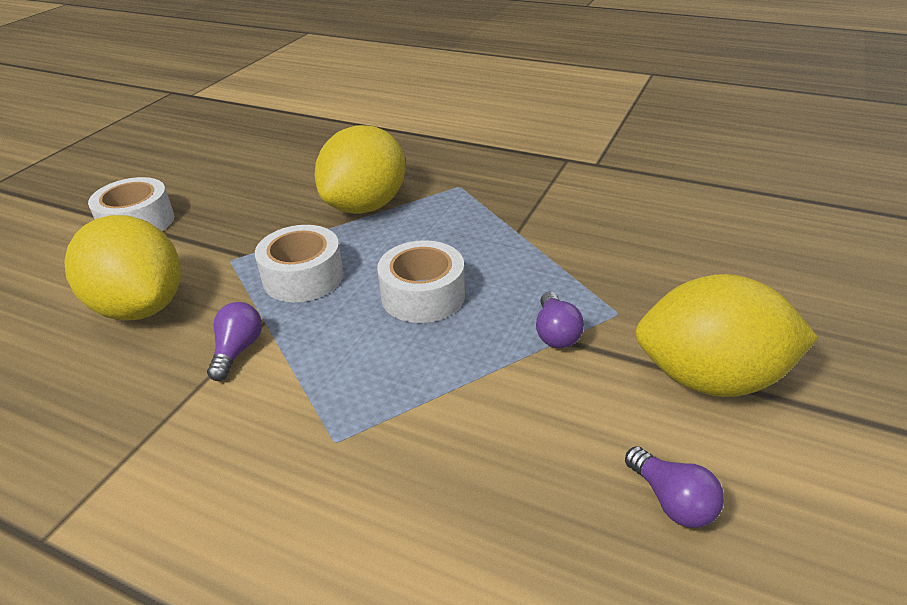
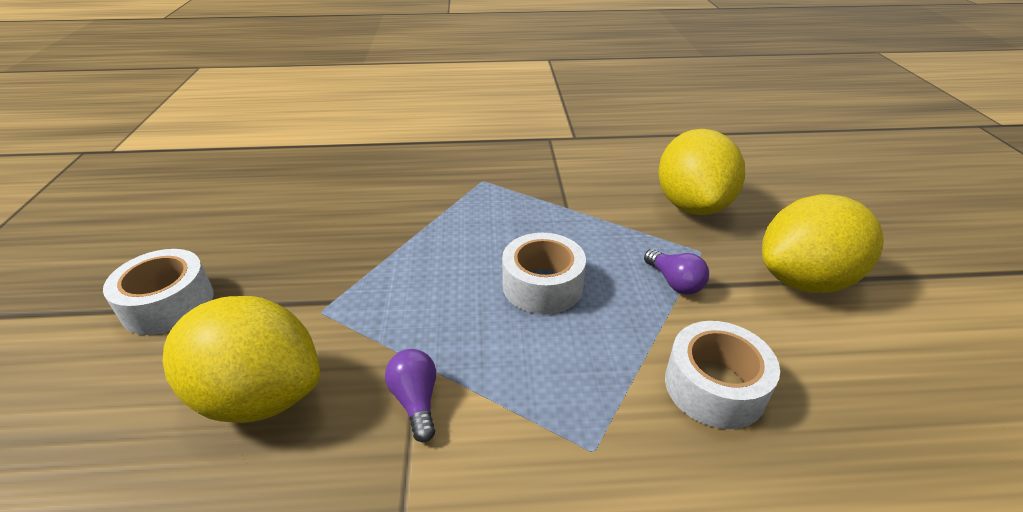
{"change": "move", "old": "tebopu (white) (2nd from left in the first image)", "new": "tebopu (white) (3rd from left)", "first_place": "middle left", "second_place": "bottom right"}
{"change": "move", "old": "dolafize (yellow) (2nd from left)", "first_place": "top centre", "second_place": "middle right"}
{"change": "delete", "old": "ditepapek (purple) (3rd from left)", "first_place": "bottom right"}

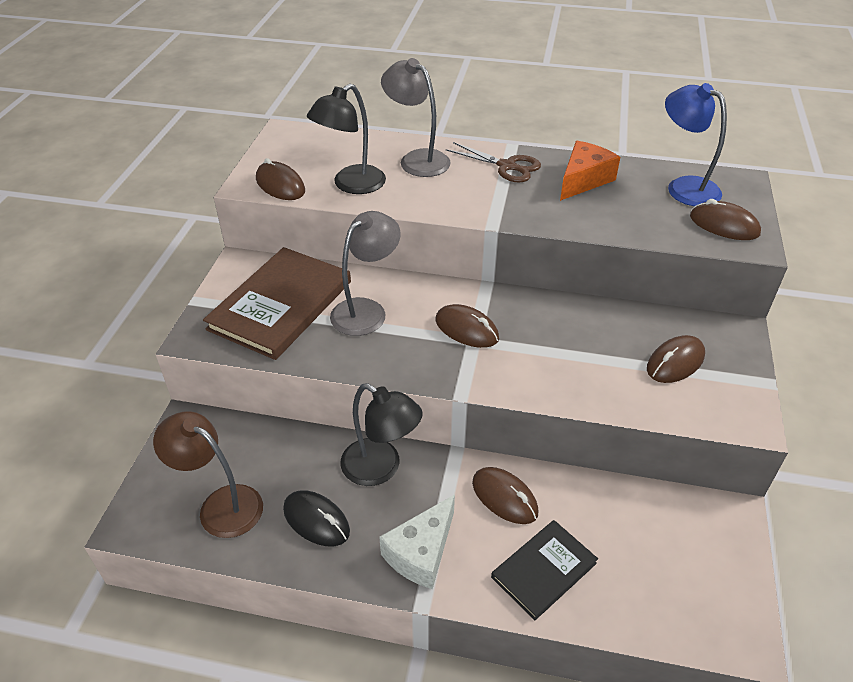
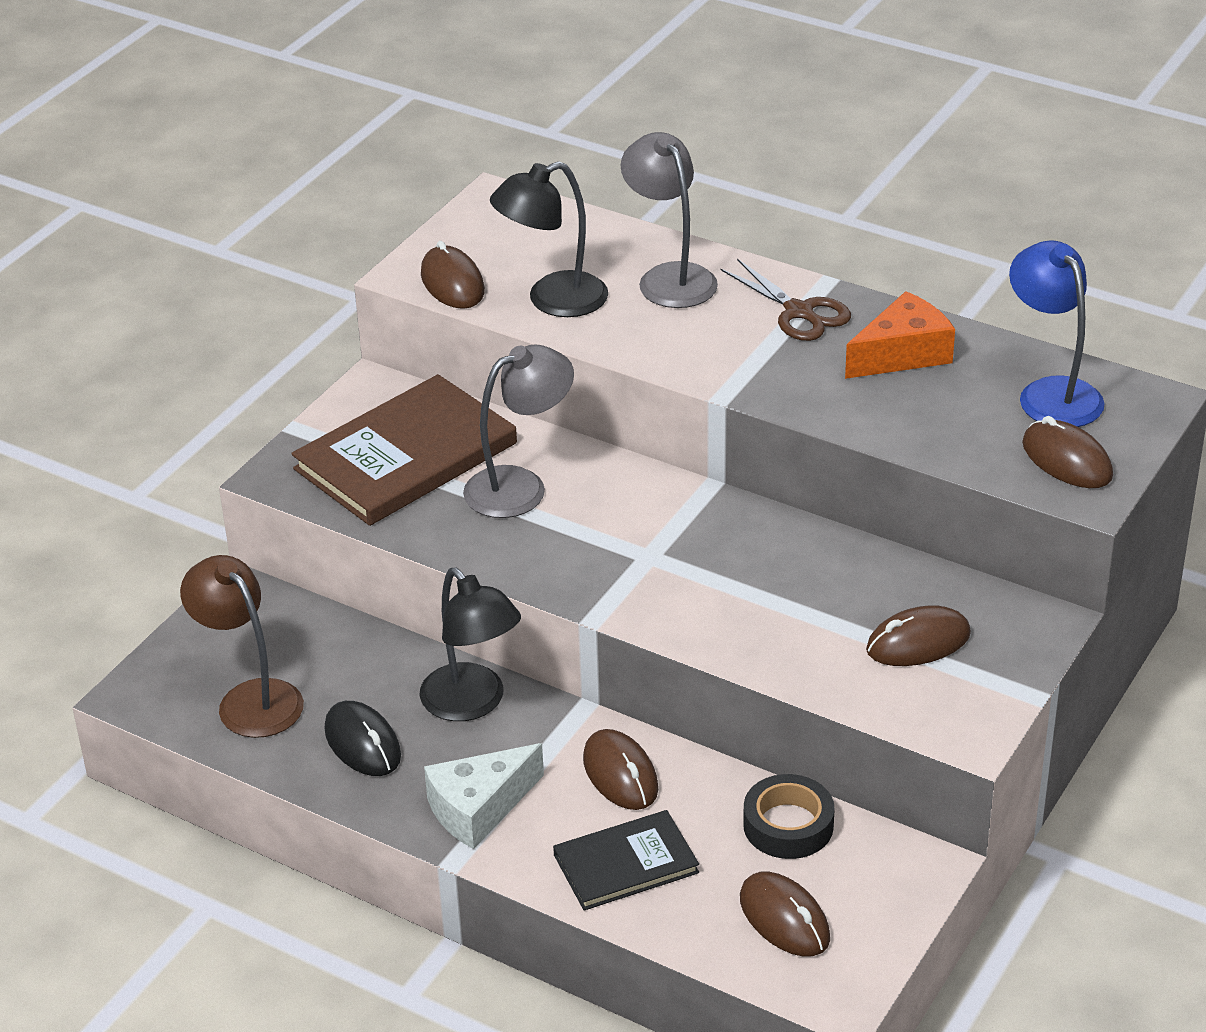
{"change": "move", "old": "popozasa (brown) (2nd from left in the first image)", "new": "popozasa (brown) (3rd from left)", "first_place": "centre", "second_place": "bottom centre"}
{"change": "insert", "new": "tebopu (black)", "second_place": "bottom centre"}

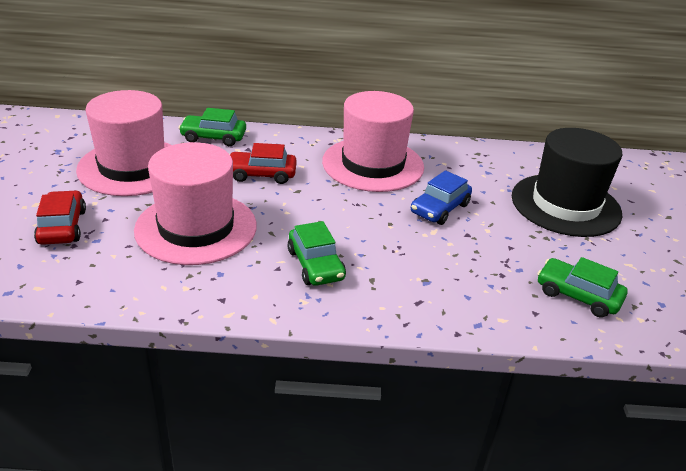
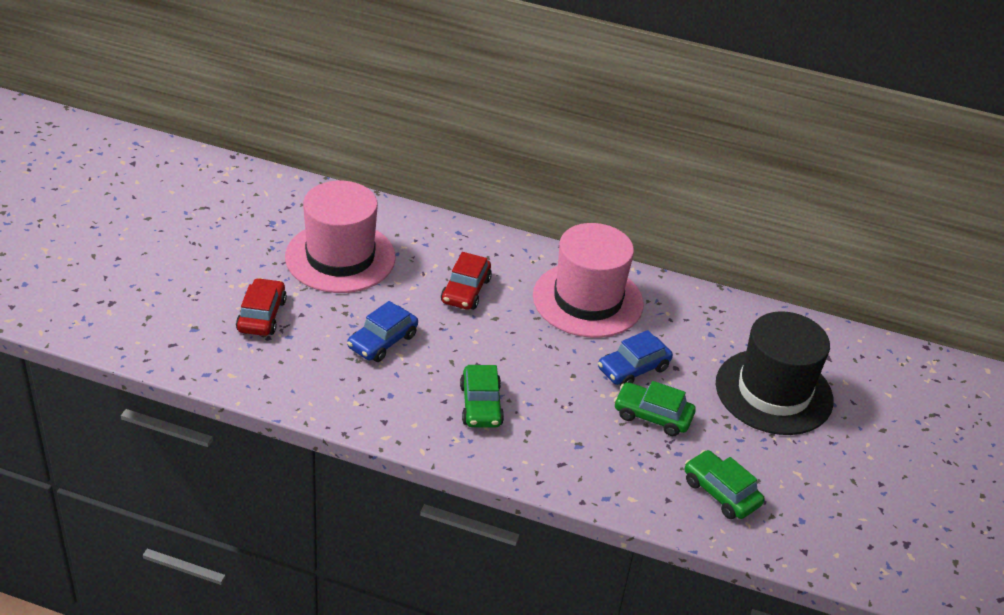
{"change": "replace", "old": "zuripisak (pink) (2nd from left)", "new": "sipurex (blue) (1st from left)", "first_place": "middle left", "second_place": "centre"}
{"change": "move", "old": "sipurex (green) (1st from left in the first image)", "new": "sipurex (green) (2nd from left)", "first_place": "top left", "second_place": "centre"}
{"change": "rotate", "old": "sipurex (red) (2nd from left)", "first_place": "centre", "second_place": "centre", "degrees": -90}

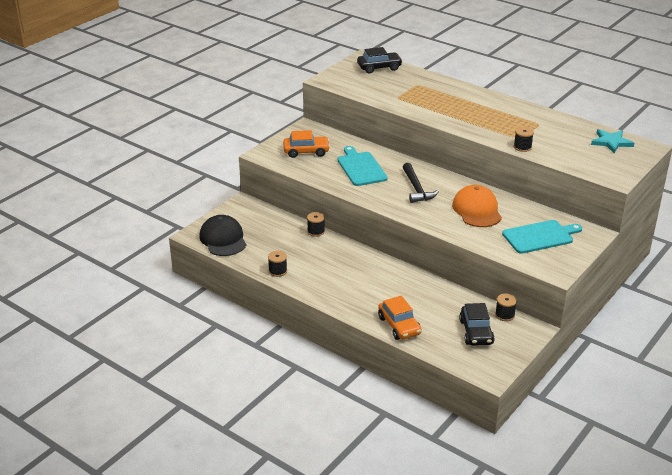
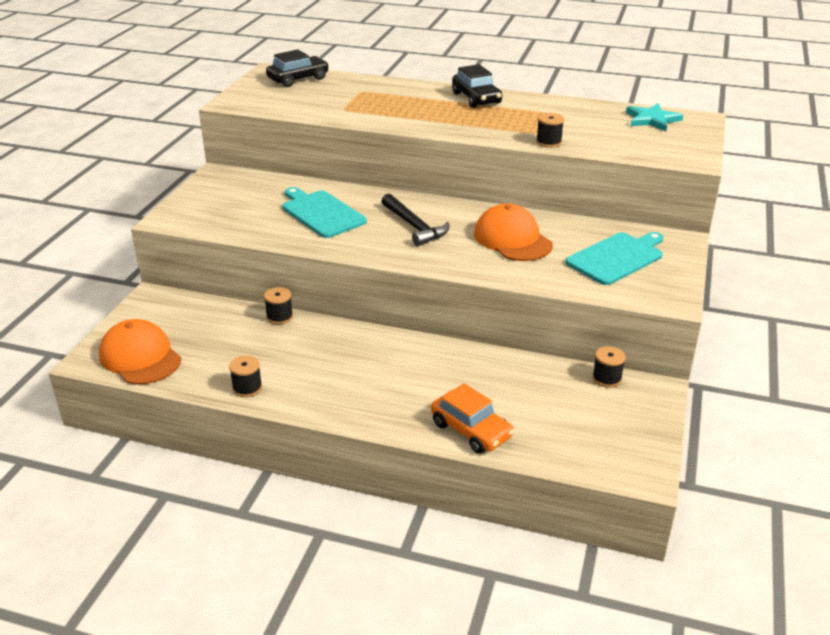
{"change": "recolor", "old": "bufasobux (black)", "new": "bufasobux (orange) (1st from left)", "first_place": "middle left", "second_place": "middle left"}
{"change": "delete", "old": "sipurex (orange) (1st from left)", "first_place": "top centre"}
{"change": "move", "old": "sipurex (black) (2nd from left)", "first_place": "bottom right", "second_place": "top centre"}

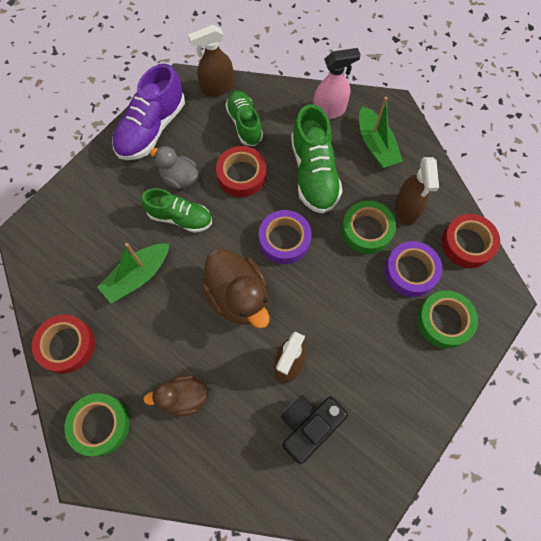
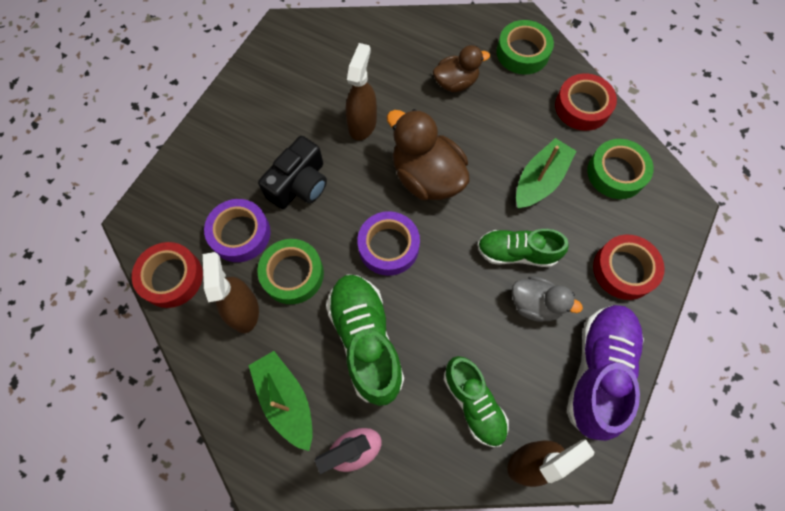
{"change": "move", "old": "tebopu (red) (2nd from left in the first image)", "new": "tebopu (red) (3rd from left)", "first_place": "top centre", "second_place": "middle right"}
{"change": "move", "old": "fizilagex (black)", "first_place": "bottom centre", "second_place": "centre"}
{"change": "move", "old": "tebopu (green) (3rd from left)", "first_place": "middle right", "second_place": "top right"}

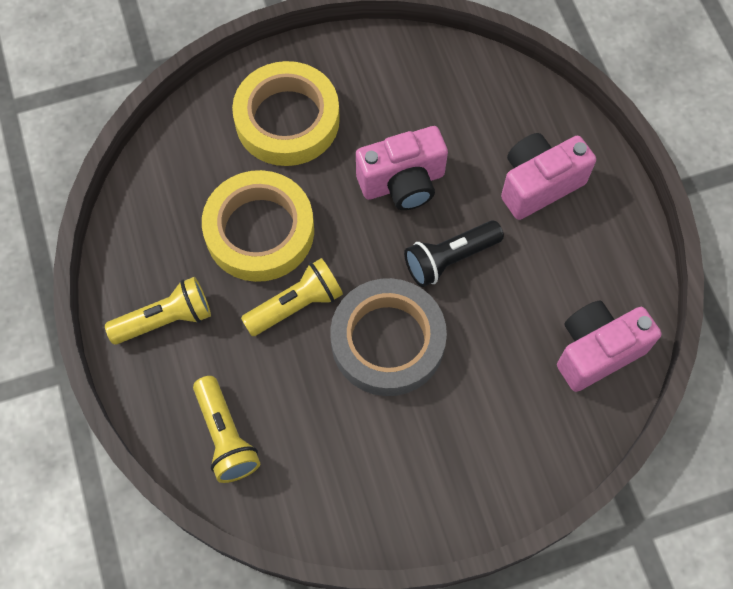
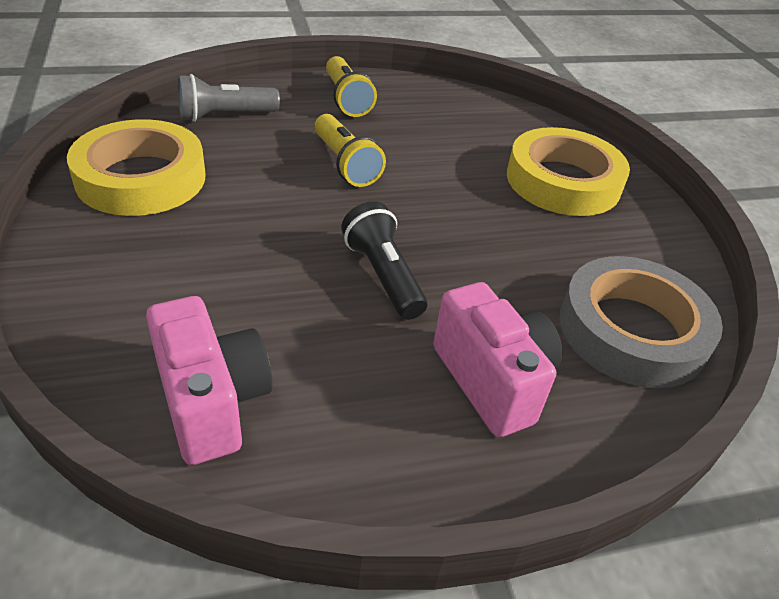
{"change": "recolor", "old": "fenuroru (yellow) (2nd from left)", "new": "fenuroru (grey)", "first_place": "bottom left", "second_place": "top left"}
{"change": "move", "old": "tebopu (yellow) (1st from left)", "first_place": "centre", "second_place": "top left"}
{"change": "move", "old": "tebopu (grey)", "first_place": "centre", "second_place": "middle right"}
{"change": "delete", "old": "fizilagex (pink) (1st from left)", "first_place": "top centre"}

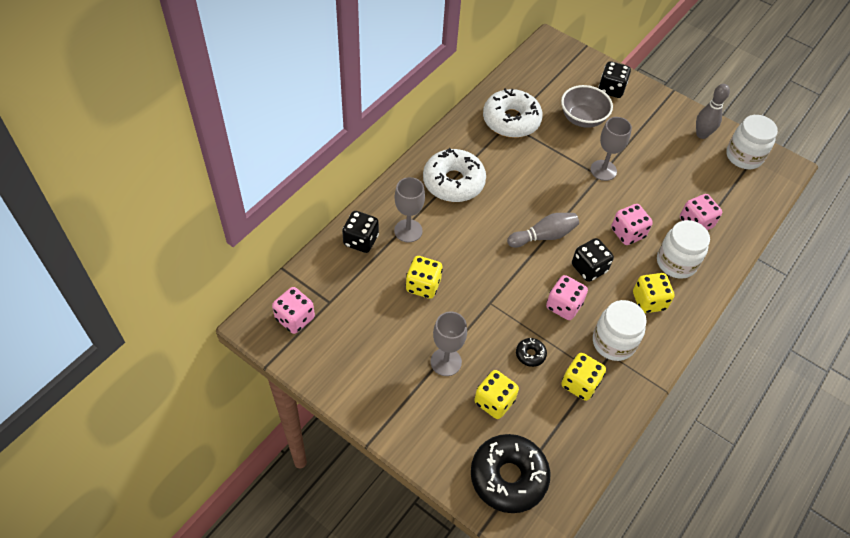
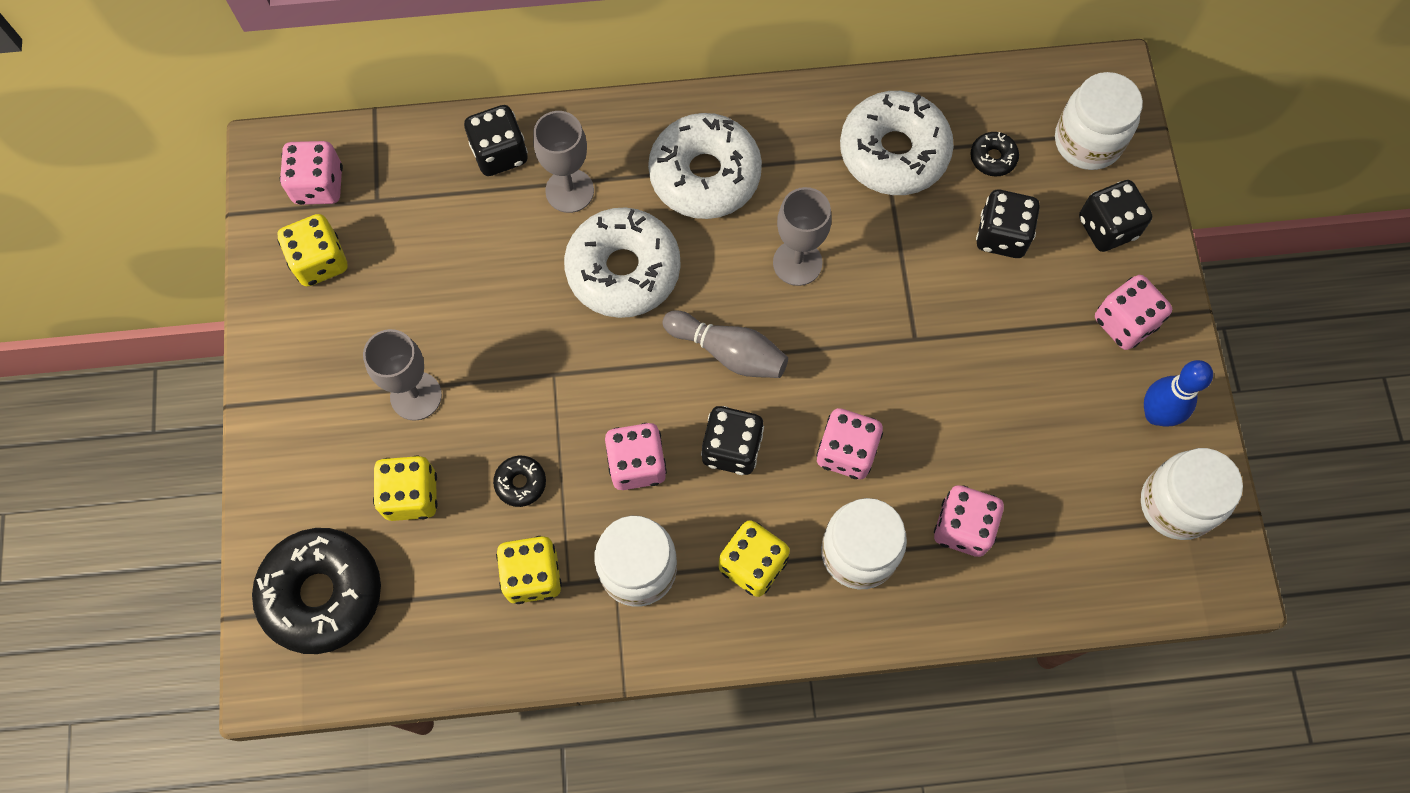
{"change": "move", "old": "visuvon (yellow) (1st from left)", "first_place": "centre", "second_place": "top left"}
{"change": "replace", "old": "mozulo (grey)", "new": "visuvon (black) (3rd from left)", "first_place": "top right", "second_place": "top right"}
{"change": "move", "old": "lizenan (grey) (3rd from left)", "first_place": "top right", "second_place": "top centre"}
{"change": "recolor", "old": "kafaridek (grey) (2nd from left)", "new": "kafaridek (blue)", "first_place": "top right", "second_place": "middle right"}
{"change": "insert", "new": "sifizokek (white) (1st from left)", "second_place": "top centre"}
{"change": "insert", "new": "sifizokek (black) (3rd from left)", "second_place": "top right"}
{"change": "insert", "new": "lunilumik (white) (3rd from left)", "second_place": "top right"}
{"change": "insert", "new": "visuvon (pink) (5th from left)", "second_place": "middle right"}

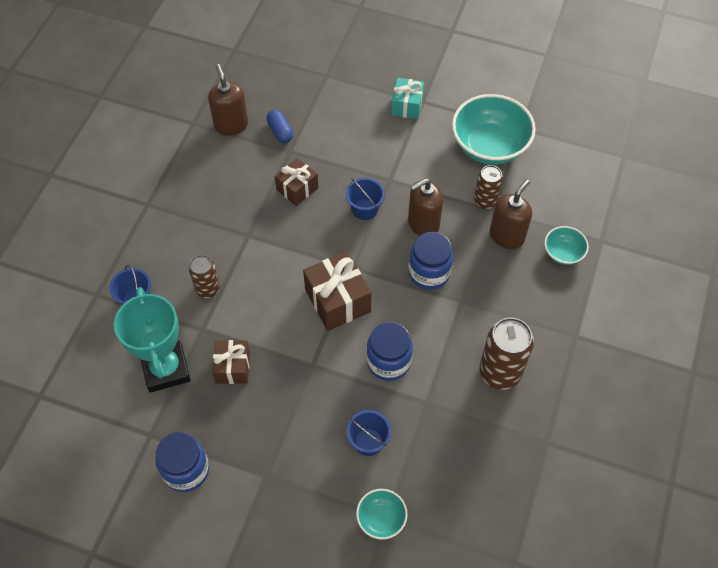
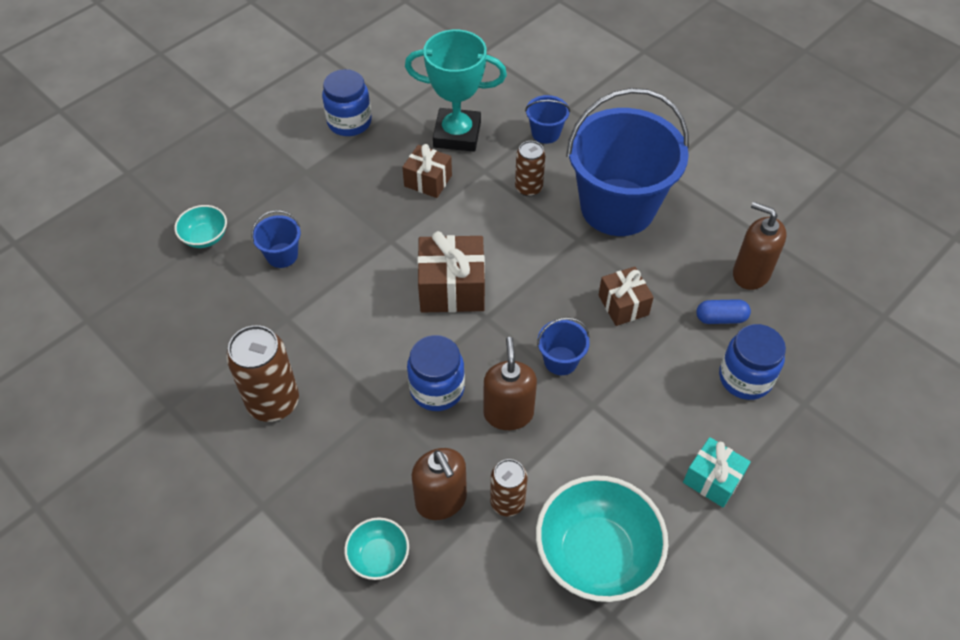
{"change": "rotate", "old": "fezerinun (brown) (1st from left in the first image)", "first_place": "top left", "second_place": "middle right", "degrees": -150}
{"change": "move", "old": "lunilumik (blue) (2nd from left in the first image)", "new": "lunilumik (blue) (3rd from left)", "first_place": "centre", "second_place": "middle right"}
{"change": "insert", "new": "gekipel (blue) (4th from left)", "second_place": "top centre"}

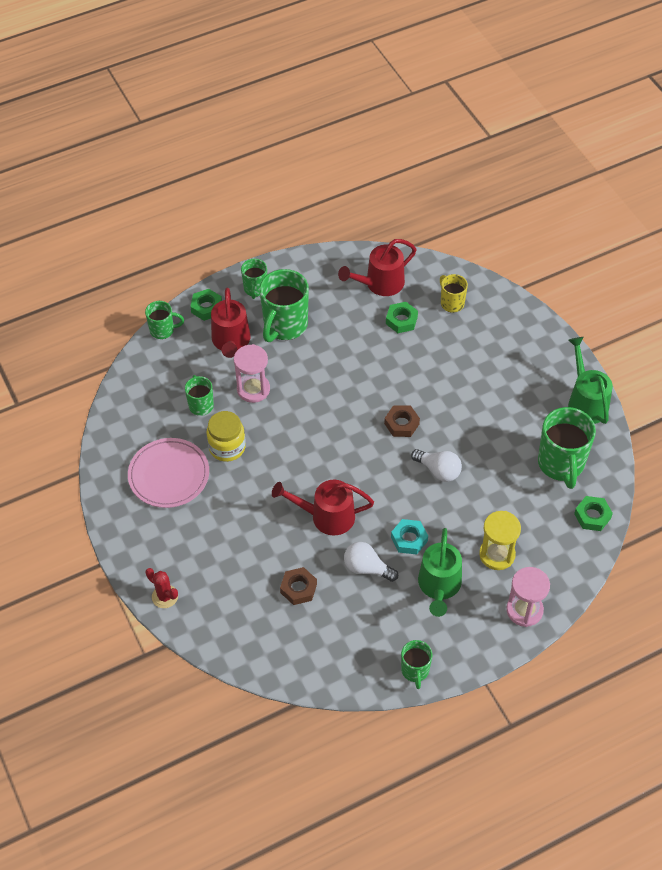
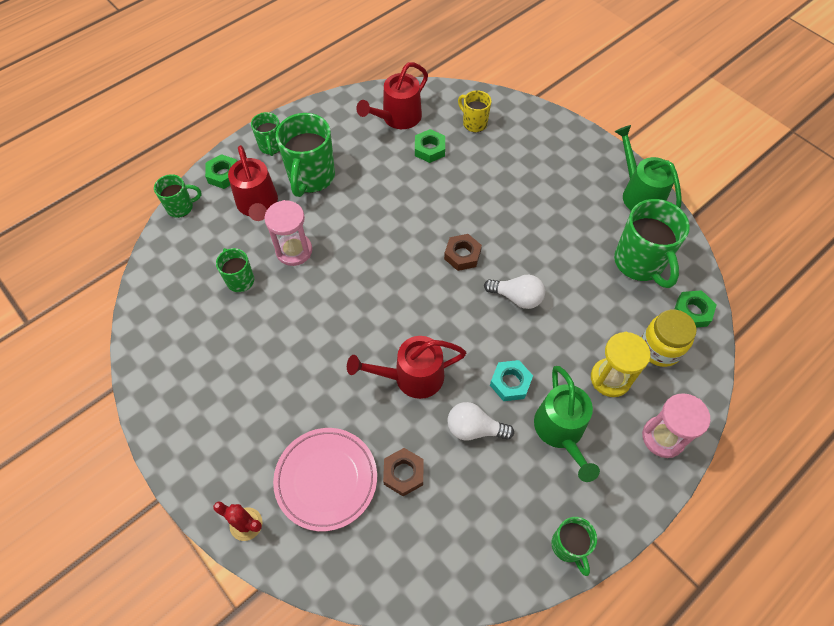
{"change": "move", "old": "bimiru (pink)", "first_place": "middle left", "second_place": "bottom centre"}
{"change": "move", "old": "lunilumik (yellow)", "first_place": "centre", "second_place": "middle right"}

